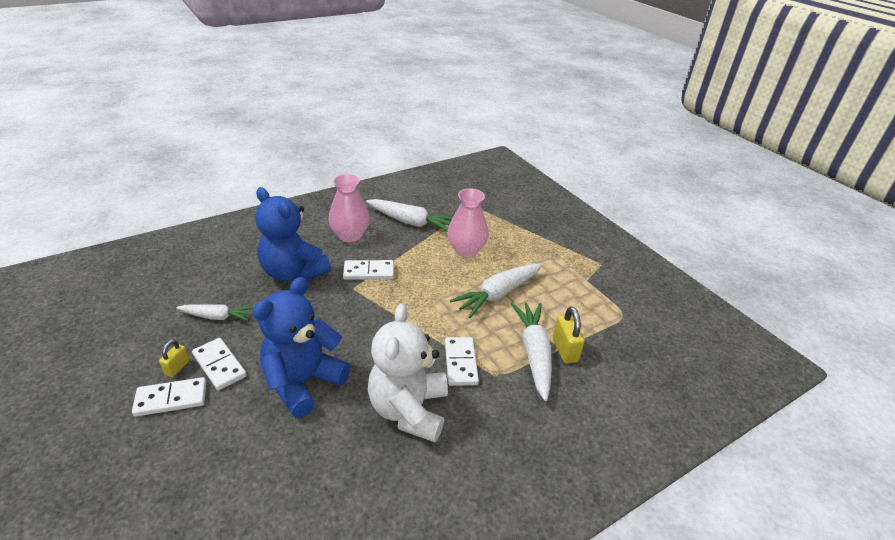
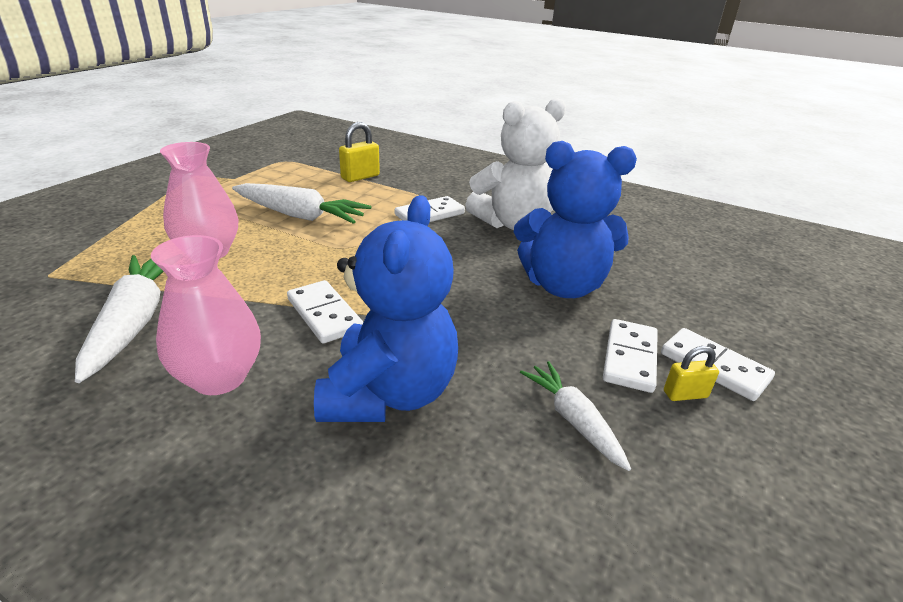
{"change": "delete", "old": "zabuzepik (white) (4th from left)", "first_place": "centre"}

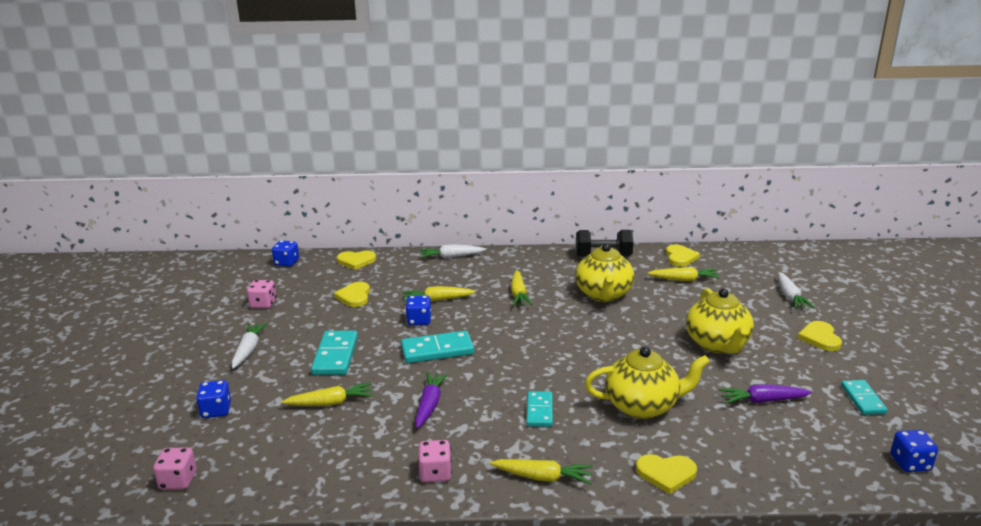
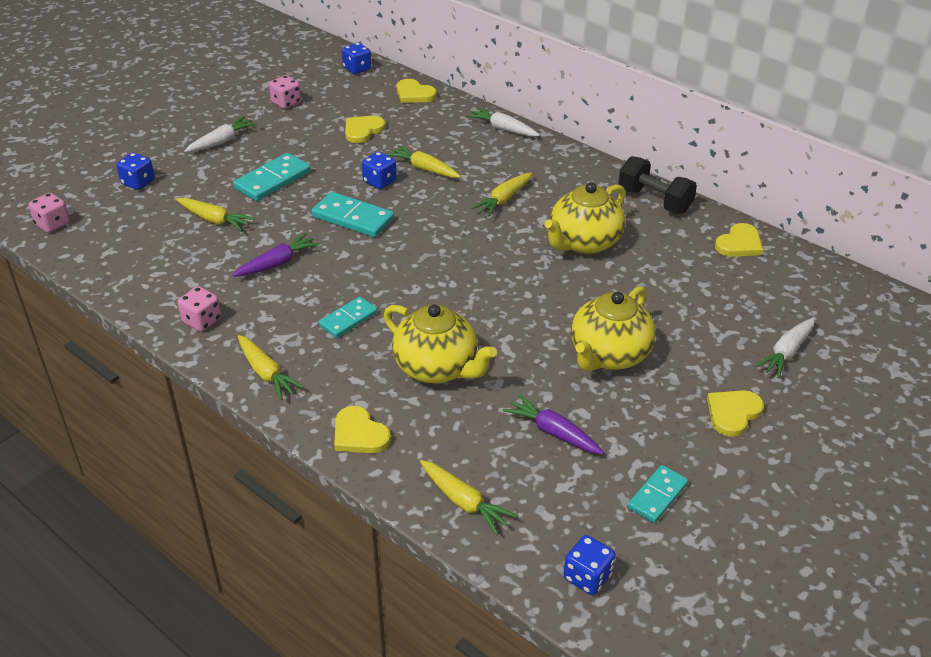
{"change": "move", "old": "zabuzepik (yellow) (5th from left in the first image)", "new": "zabuzepik (yellow) (4th from left)", "first_place": "middle right", "second_place": "bottom centre"}

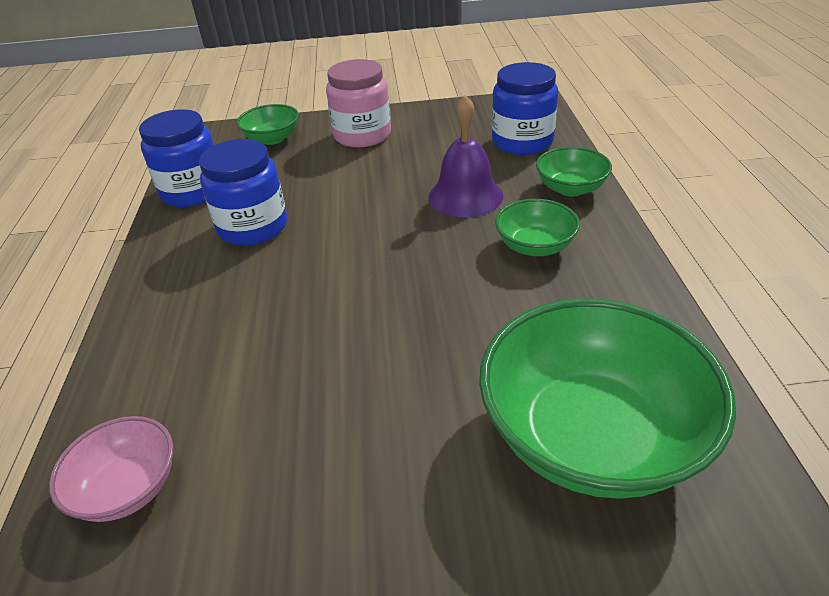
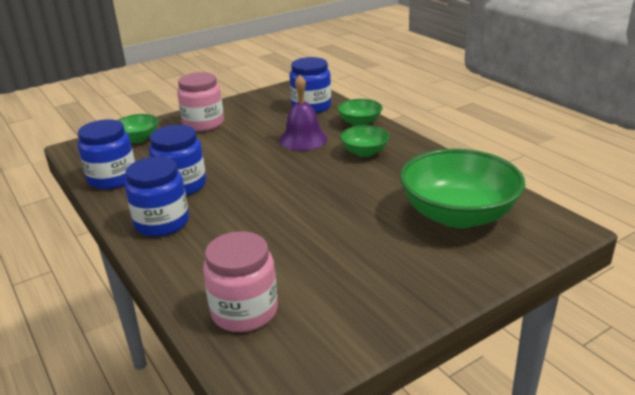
{"change": "replace", "old": "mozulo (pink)", "new": "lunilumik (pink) (2nd from left)", "first_place": "bottom left", "second_place": "bottom centre"}
{"change": "insert", "new": "lunilumik (blue) (2nd from left)", "second_place": "middle left"}

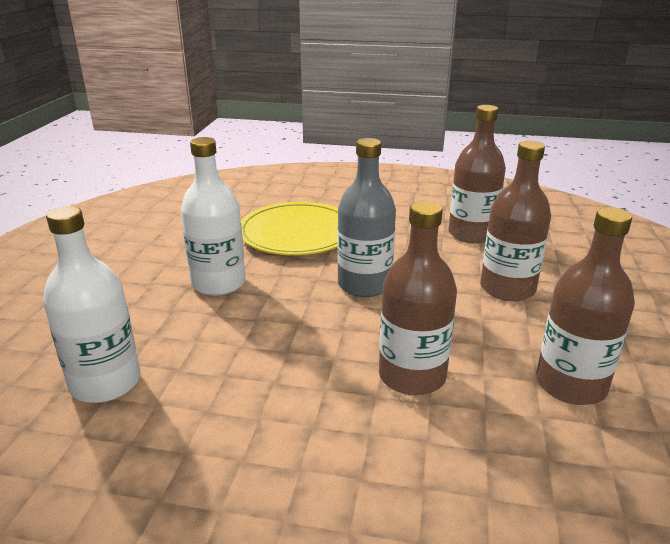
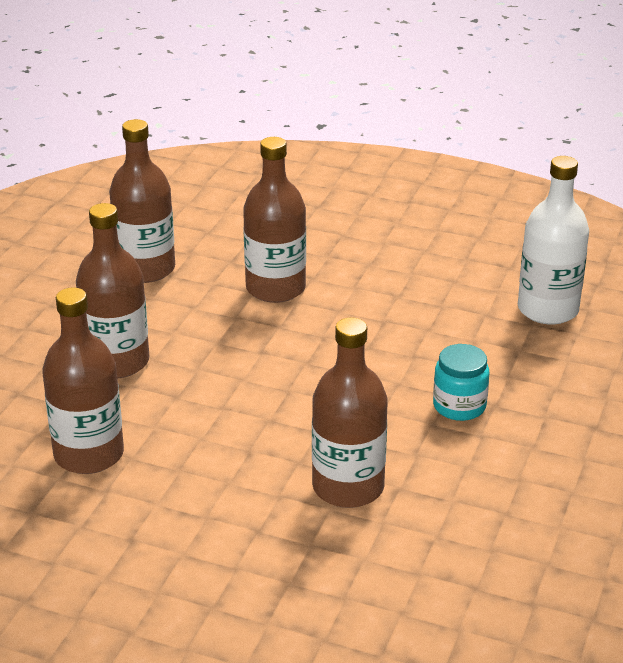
{"change": "replace", "old": "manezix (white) (2nd from left)", "new": "lunilumik (turquoise)", "first_place": "middle left", "second_place": "middle right"}
{"change": "replace", "old": "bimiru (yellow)", "new": "manezix (brown) (5th from left)", "first_place": "centre", "second_place": "centre"}
{"change": "delete", "old": "manezix (grey)", "first_place": "centre"}

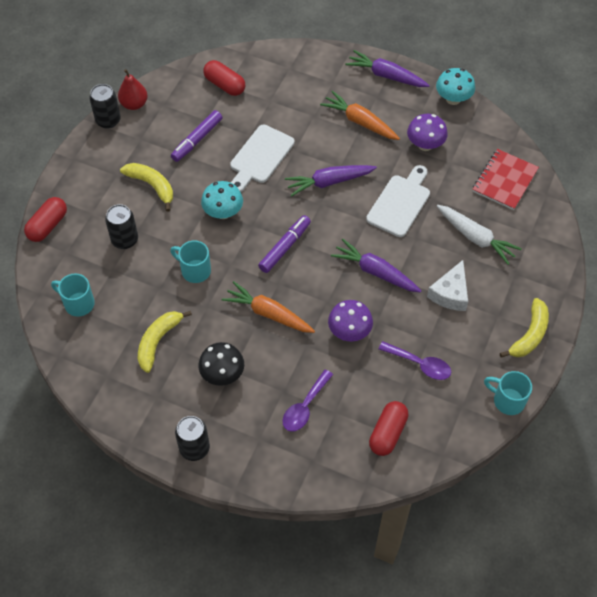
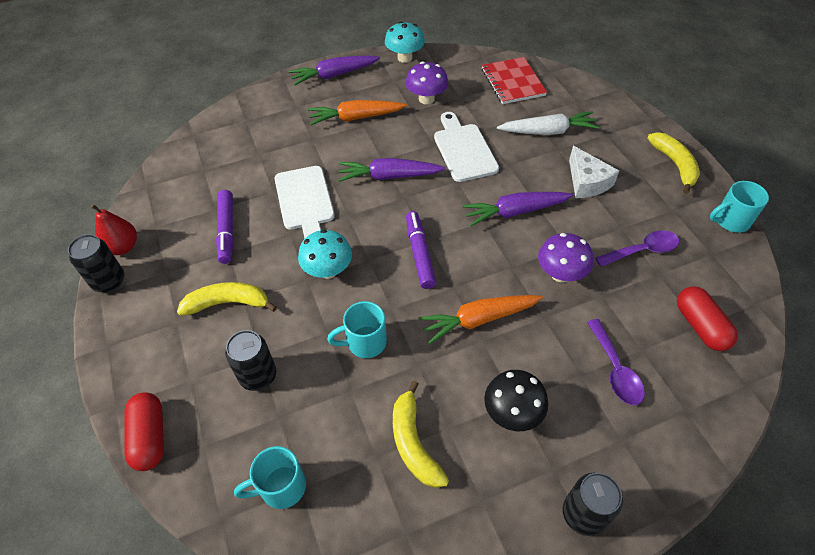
{"change": "delete", "old": "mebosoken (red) (2nd from left)", "first_place": "top centre"}
{"change": "rotate", "old": "zabuzepik (purple) (1st from left in the first image)", "first_place": "top centre", "second_place": "top centre", "degrees": 60}

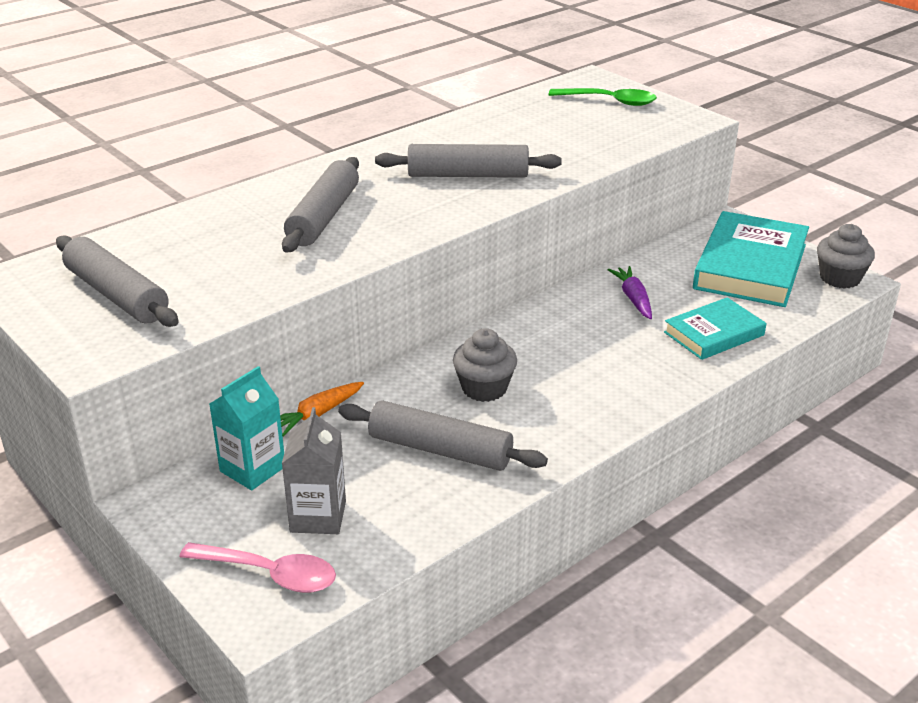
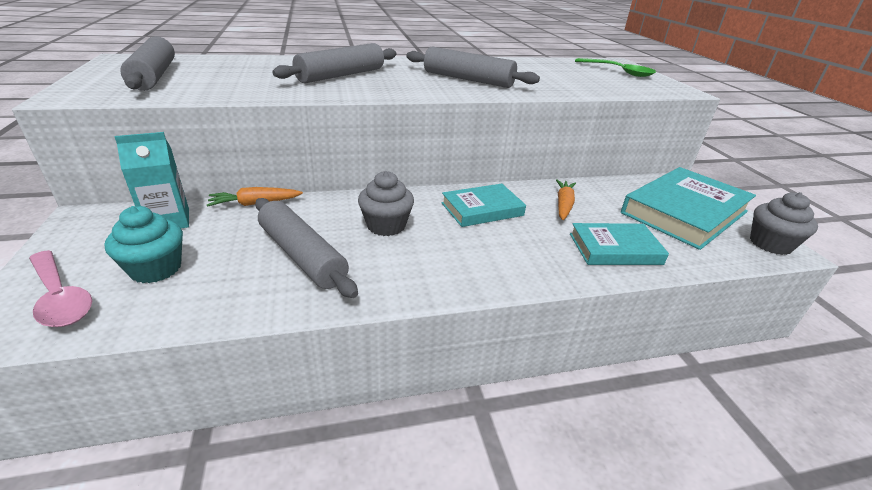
{"change": "replace", "old": "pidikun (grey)", "new": "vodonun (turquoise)", "first_place": "bottom centre", "second_place": "middle left"}
{"change": "recolor", "old": "zabuzepik (purple)", "new": "zabuzepik (orange) (2nd from left)", "first_place": "middle right", "second_place": "centre"}
{"change": "insert", "new": "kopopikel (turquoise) (1st from left)", "second_place": "centre"}

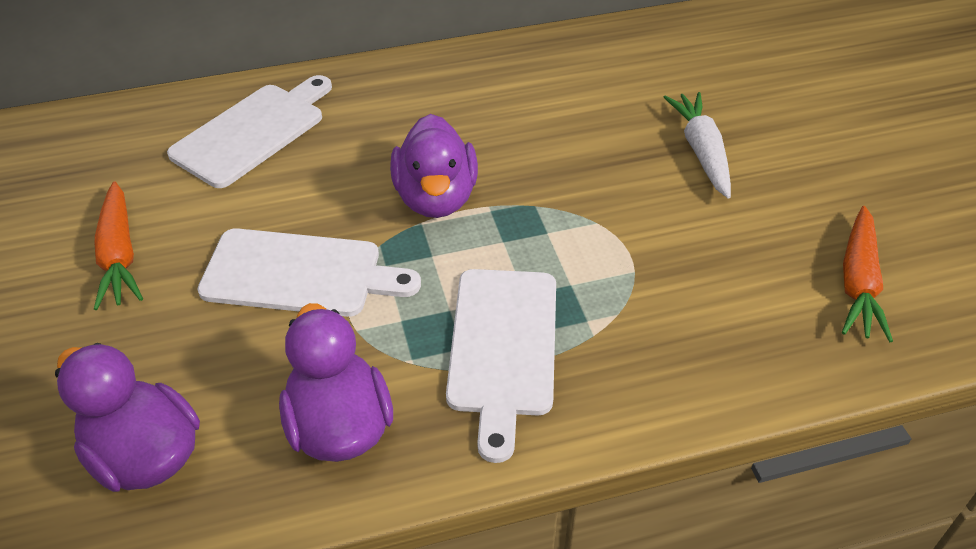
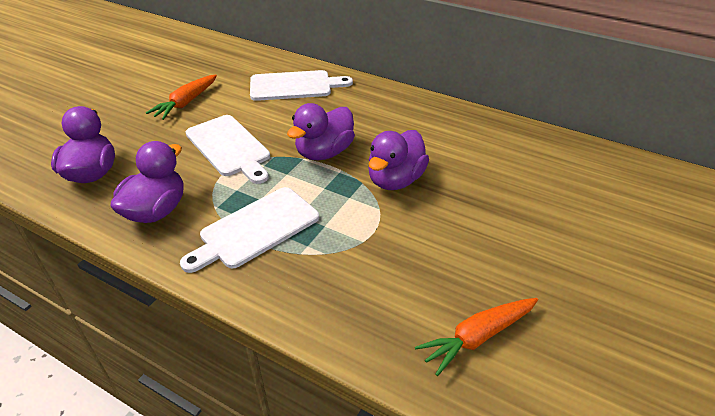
{"change": "delete", "old": "zabuzepik (white)", "first_place": "top right"}
{"change": "insert", "new": "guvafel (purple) (4th from left)", "second_place": "centre"}

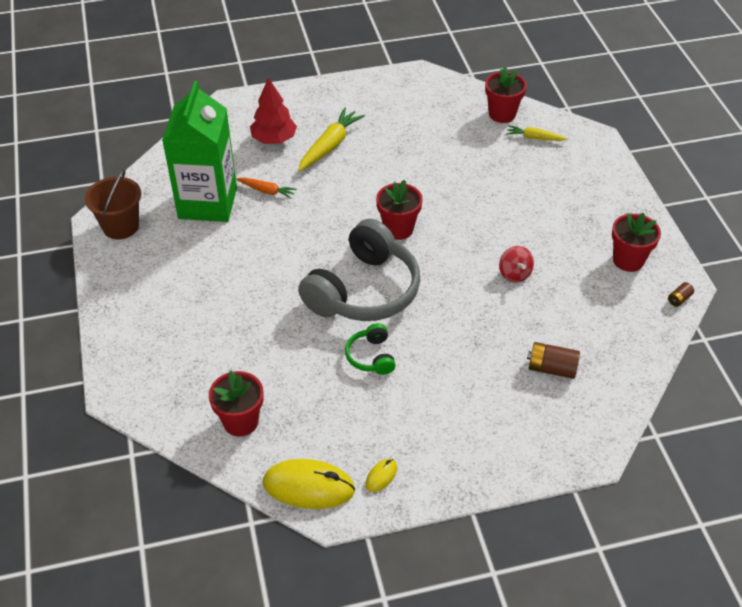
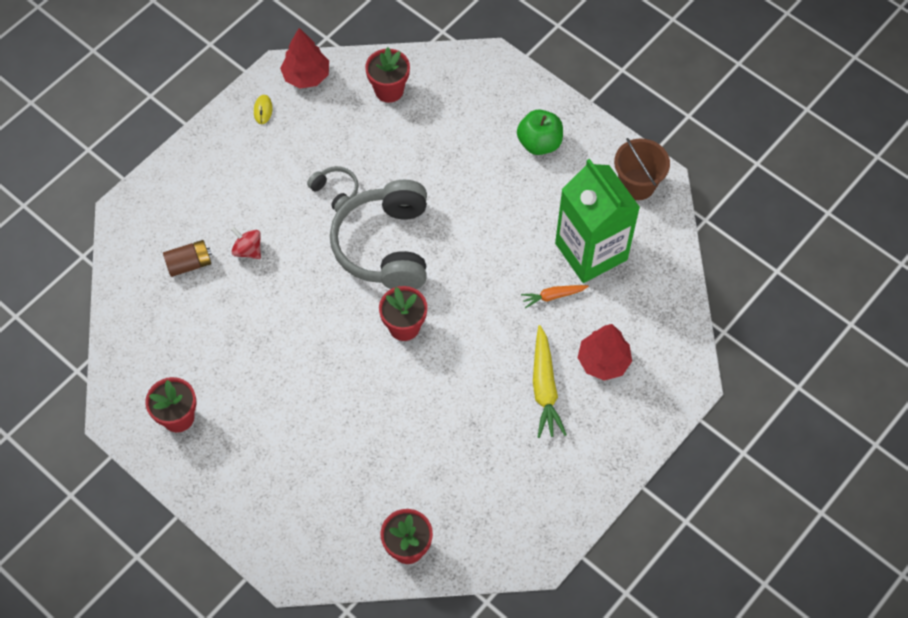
{"change": "replace", "old": "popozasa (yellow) (1st from left)", "new": "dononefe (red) (1st from left)", "first_place": "bottom centre", "second_place": "top centre"}
{"change": "recolor", "old": "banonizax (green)", "new": "banonizax (grey) (1st from left)", "first_place": "centre", "second_place": "top centre"}
{"change": "move", "old": "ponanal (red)", "first_place": "middle right", "second_place": "middle left"}
{"change": "delete", "old": "zabuzepik (yellow) (2nd from left)", "first_place": "top right"}
{"change": "delete", "old": "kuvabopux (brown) (2nd from left)", "first_place": "middle right"}
{"change": "insert", "new": "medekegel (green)", "second_place": "top centre"}

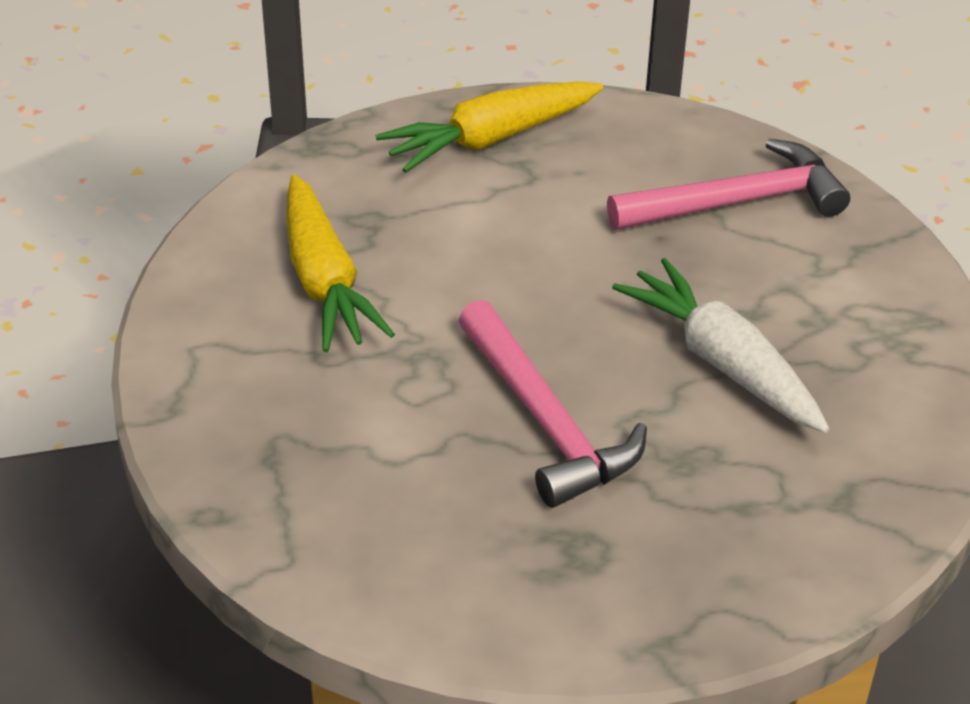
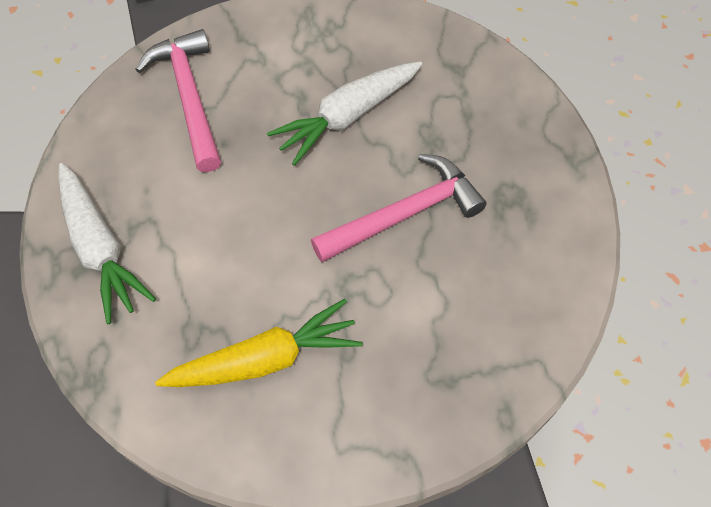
{"change": "recolor", "old": "zabuzepik (yellow) (2nd from left)", "new": "zabuzepik (white) (1st from left)", "first_place": "top centre", "second_place": "middle left"}

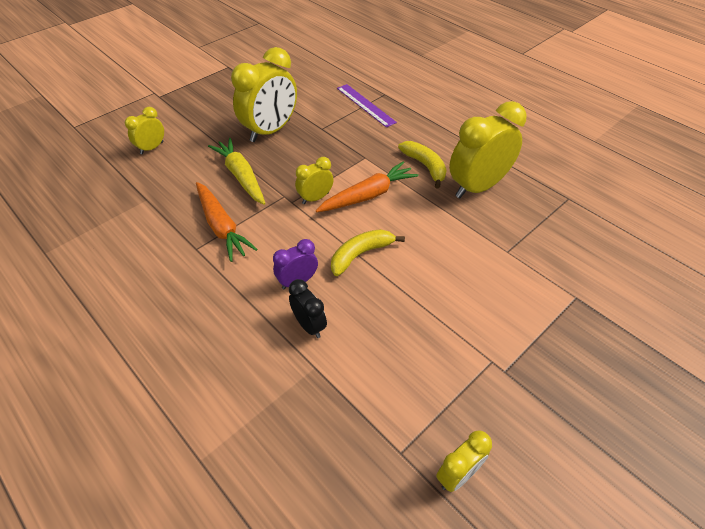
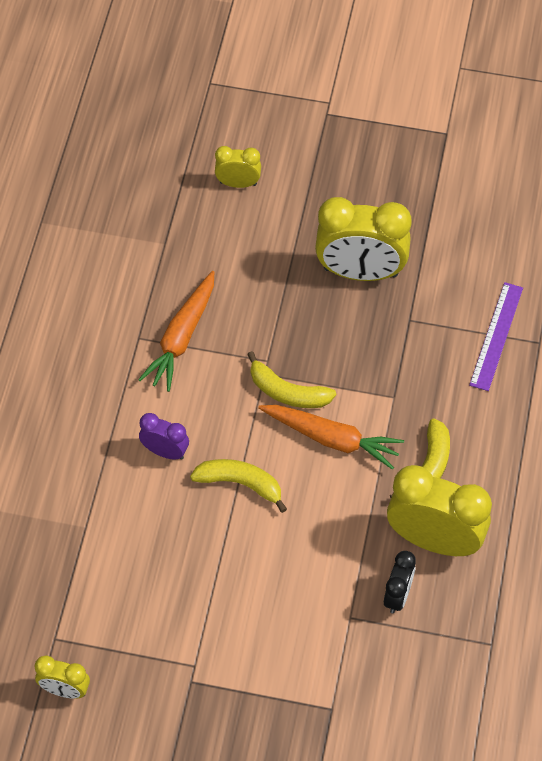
{"change": "delete", "old": "zabuzepik (yellow)", "first_place": "top centre"}
{"change": "move", "old": "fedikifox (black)", "first_place": "centre", "second_place": "bottom right"}
{"change": "replace", "old": "fedikifox (yellow) (3rd from left)", "new": "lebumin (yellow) (2nd from left)", "first_place": "centre", "second_place": "centre"}

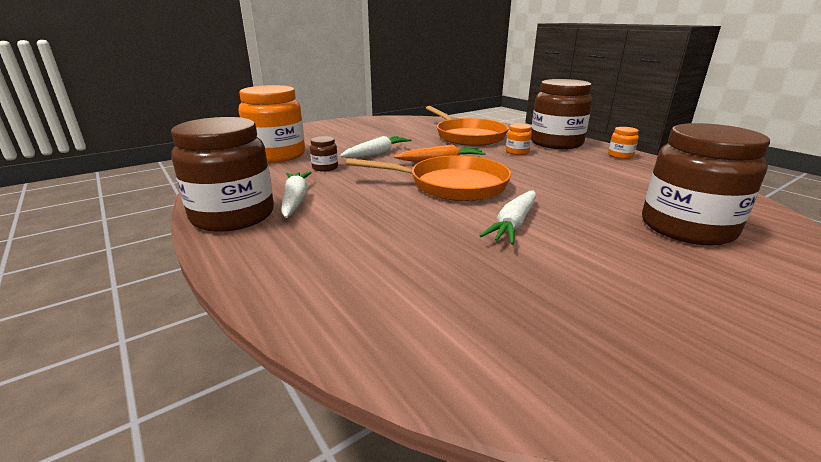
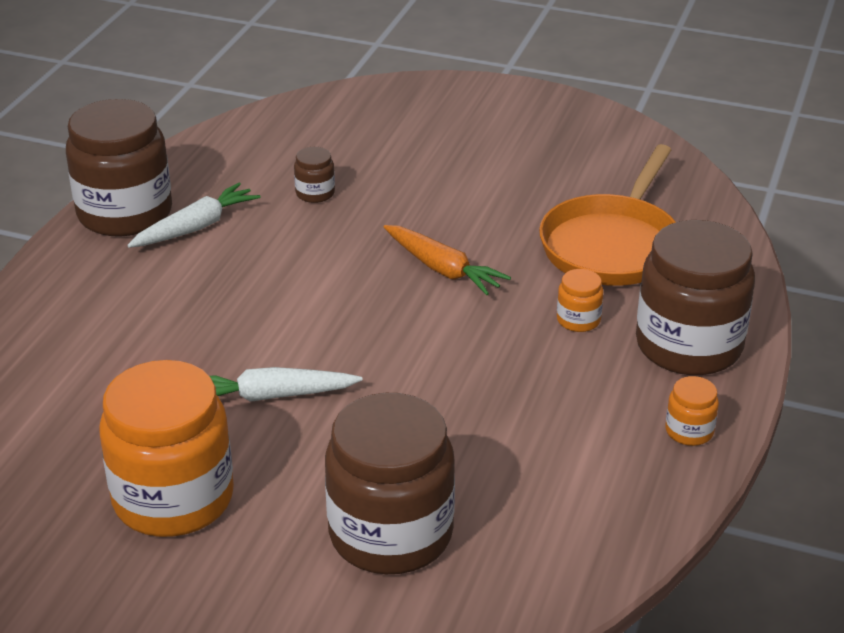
{"change": "move", "old": "lunilumik (orange) (1st from left)", "first_place": "top left", "second_place": "bottom left"}
{"change": "delete", "old": "zabuzepik (white) (2nd from left)", "first_place": "top centre"}
{"change": "delete", "old": "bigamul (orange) (1st from left)", "first_place": "centre"}

